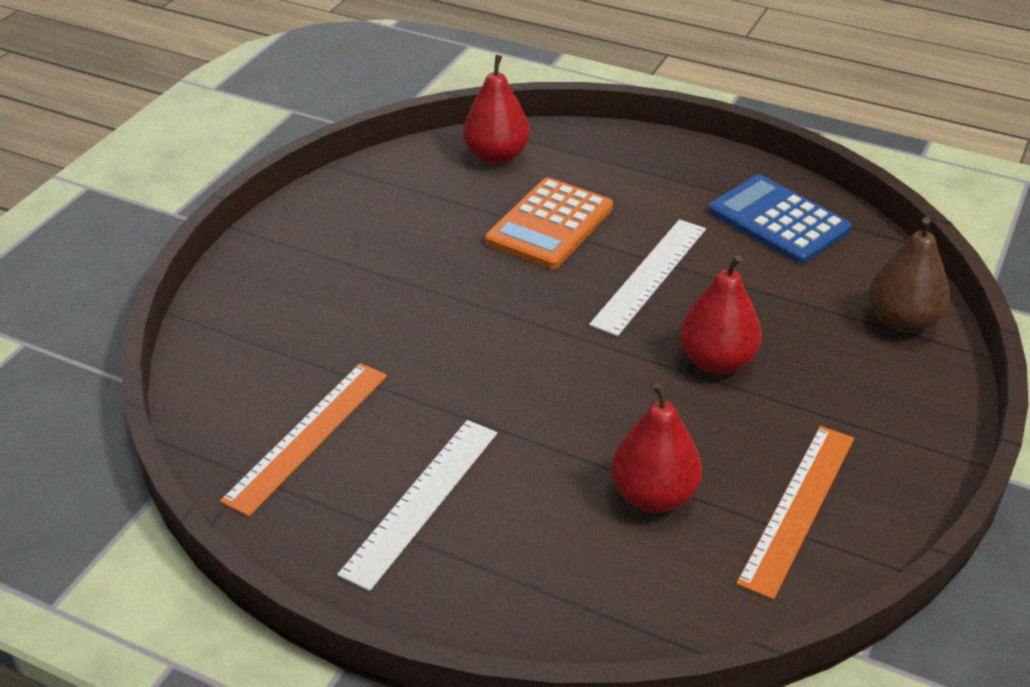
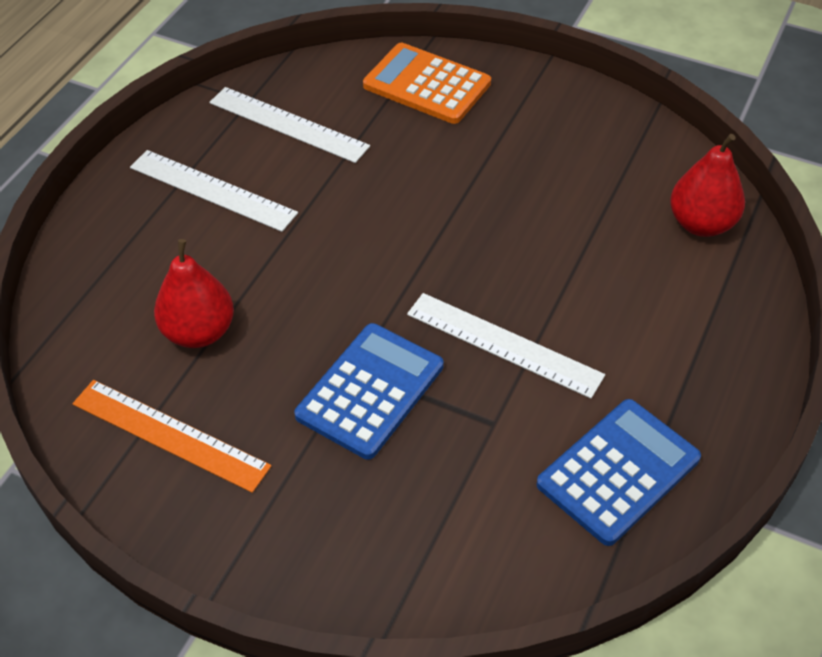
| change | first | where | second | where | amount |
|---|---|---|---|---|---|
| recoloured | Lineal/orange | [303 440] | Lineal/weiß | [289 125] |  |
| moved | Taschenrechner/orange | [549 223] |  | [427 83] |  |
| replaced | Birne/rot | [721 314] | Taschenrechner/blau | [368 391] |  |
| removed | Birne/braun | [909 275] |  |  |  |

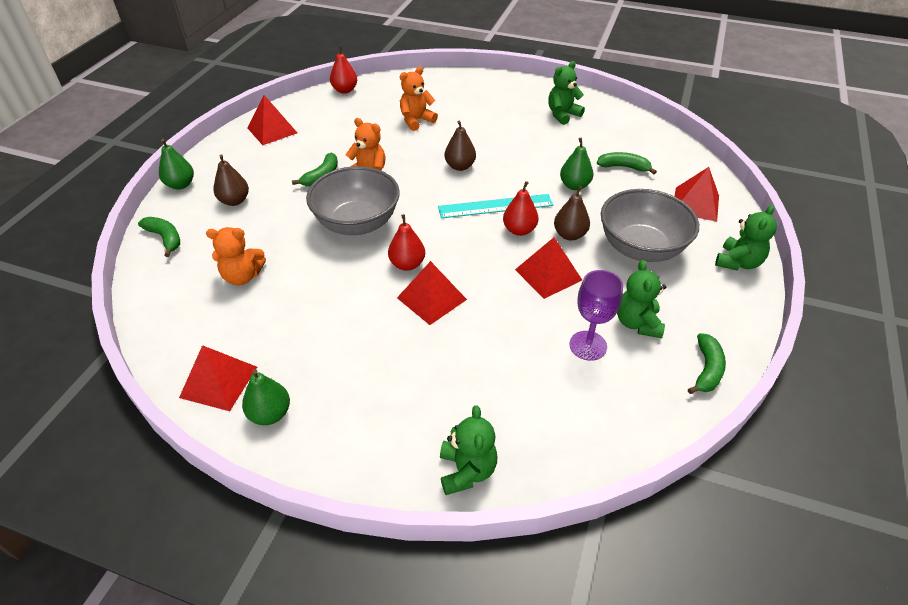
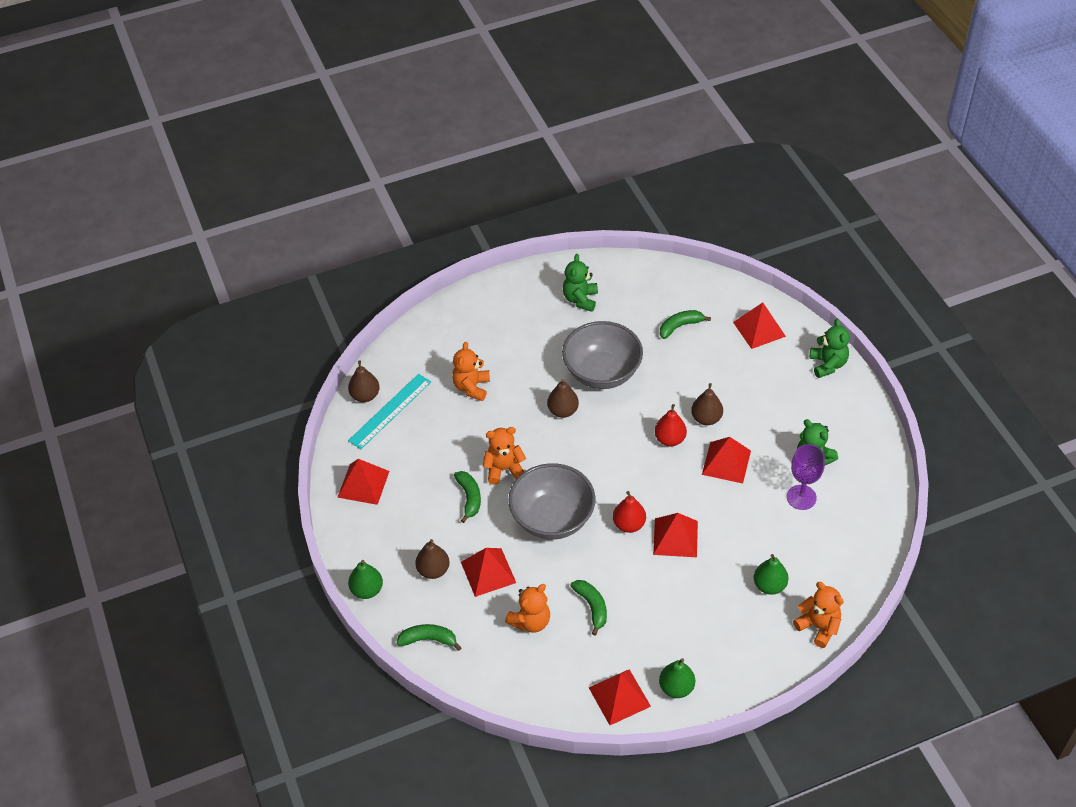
| change | first | where | second | where | amount |
|---|---|---|---|---|---|
| recoloured | Birne/rot | [343 69] | Birne/braun | [364 381] |  |
| moved | Lineal/türkis | [495 206] |  | [389 411] |  |
| recoloured | Teddybär/grün | [469 450] | Teddybär/orange | [818 615] |  |
| moved | Birne/grün | [576 164] |  | [771 574] |  |
| moved | Schüssel/grau | [650 225] |  | [602 355] |  |
| moved | Banane/grün | [707 363] |  | [588 607] |  |
| added |  |  | Pyramide/rot | [488 572] |  |

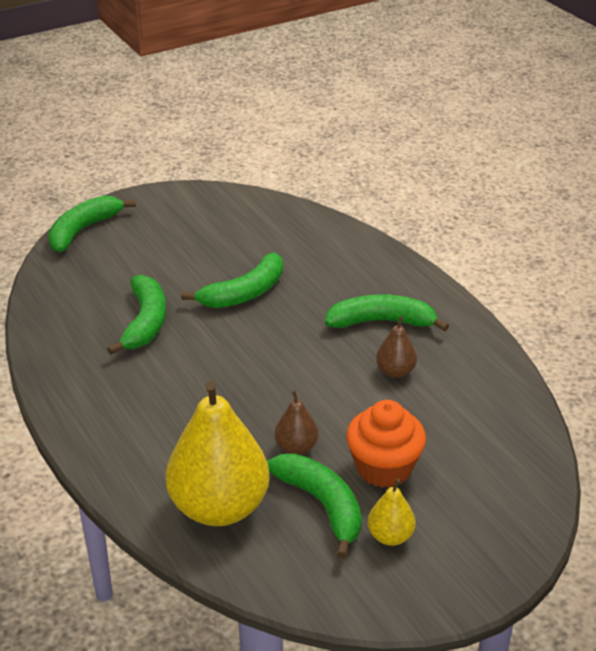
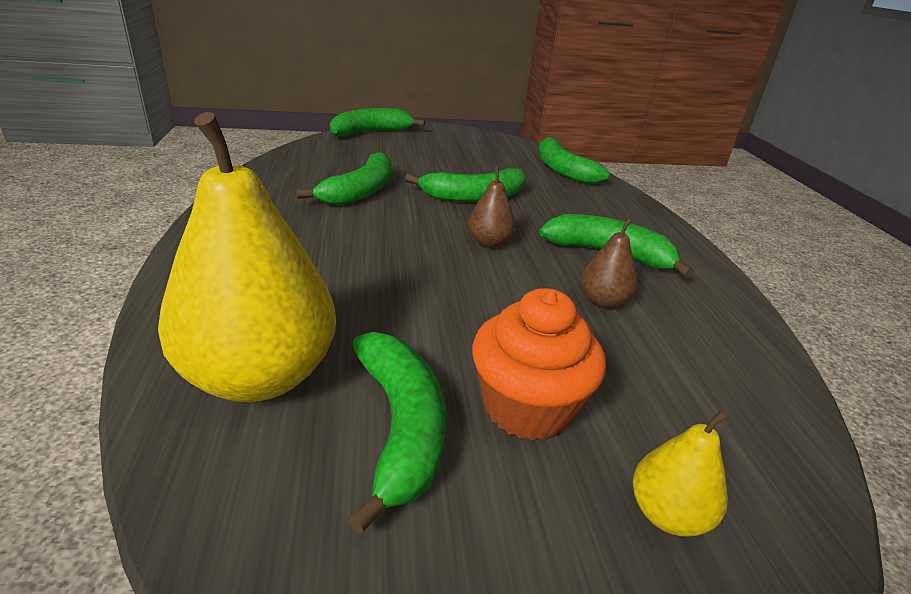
| change | first | where | second | where | amount |
|---|---|---|---|---|---|
| moved | Birne/braun | [296 422] |  | [491 207] |  |
| moved | Birne/gelb | [391 512] |  | [681 473] |  |
| added |  |  | Banane/grün | [573 160] |  |

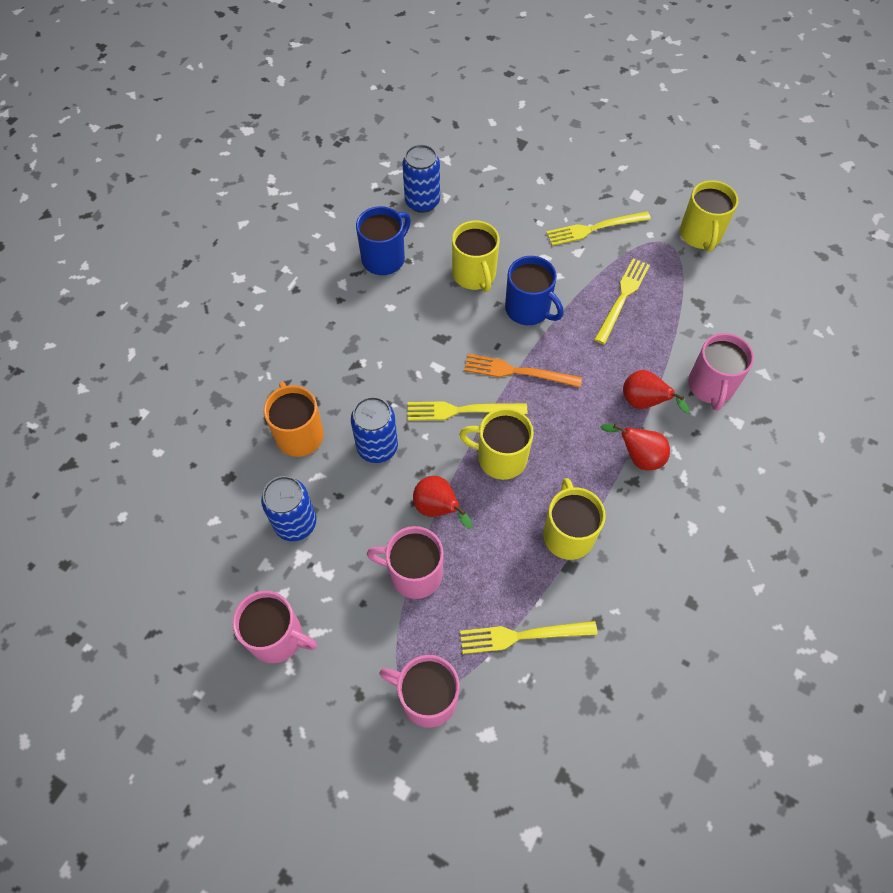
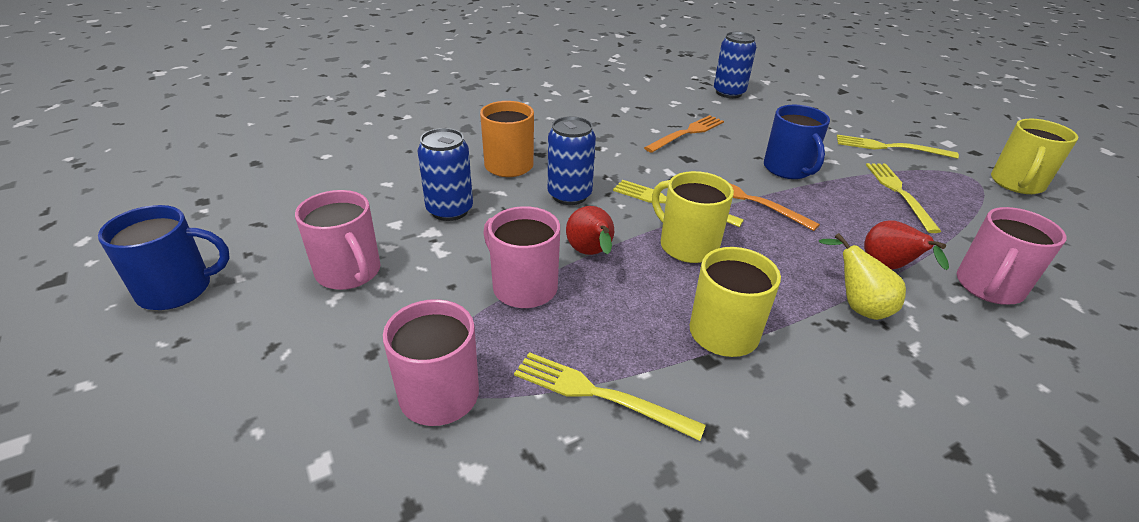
| change | first | where | second | where | amount |
|---|---|---|---|---|---|
| moved | Tasse/blau | [383 240] |  | [164 257] |  |
| removed | Tasse/gelb | [476 256] |  |  |  |
| turned | Gabel/gelb | [622 301] |  | [904 198] | 60 degrees counterclockwise |
| recoloured | Birne/rot | [635 447] | Birne/gelb | [862 276] |  |
| added |  |  | Gabel/orange | [684 134] |  |

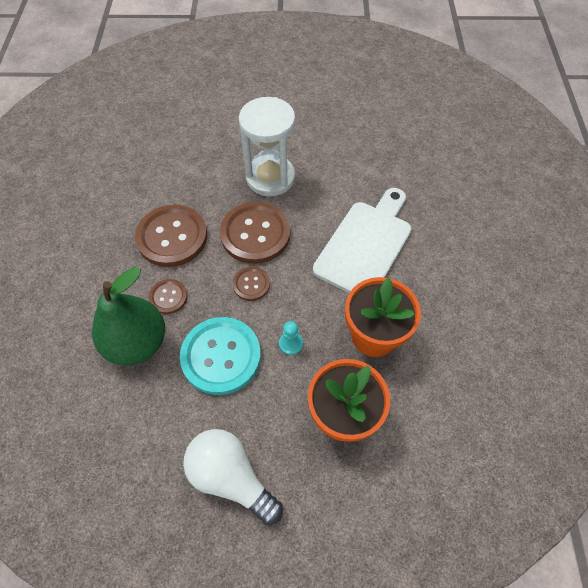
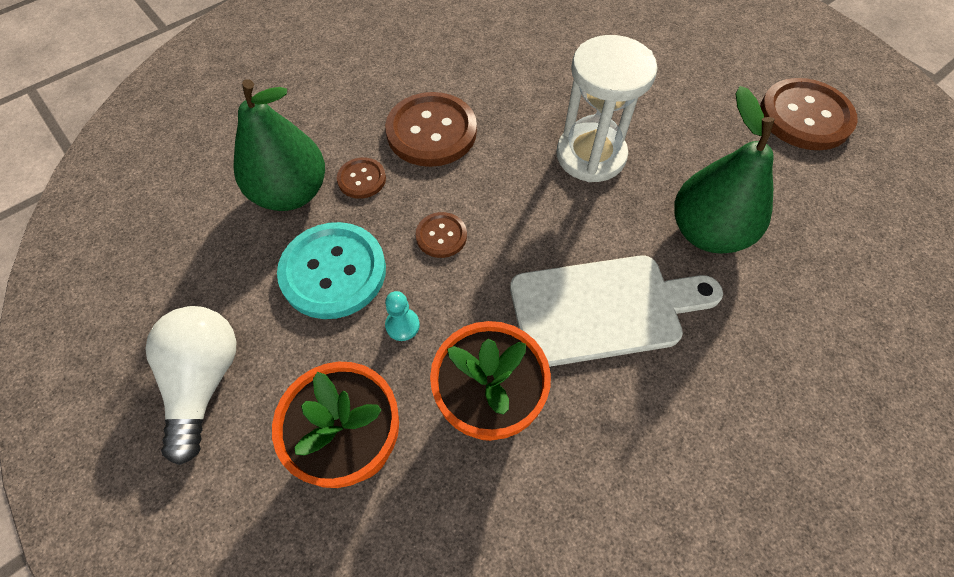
| change | first | where | second | where | amount |
|---|---|---|---|---|---|
| moved | Knopf/braun | [255 233] |  | [809 114] |  |
| added |  |  | Birne/grün | [724 169] |  |

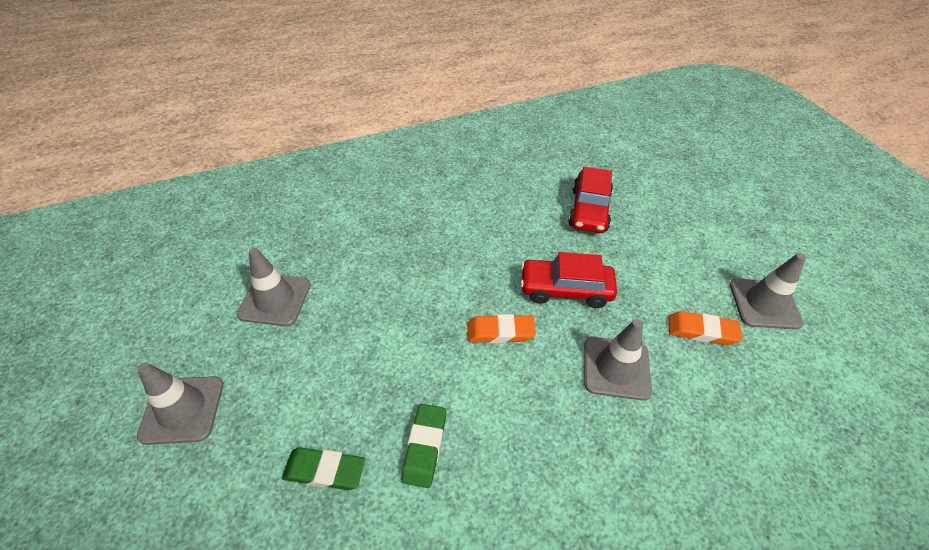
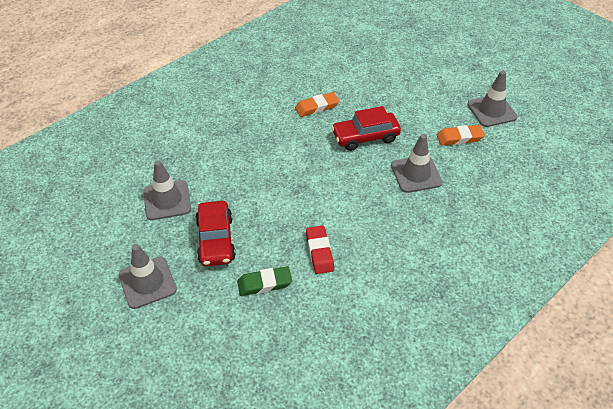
| change | first | where | second | where | amount |
|---|---|---|---|---|---|
| recoloured | Radiergummi/grün | [424 446] | Radiergummi/rot | [320 250] |  |
| moved | Radiergummi/orange | [501 328] |  | [317 104] |  |
| moved | Auto/rot | [590 200] |  | [215 234] |  |

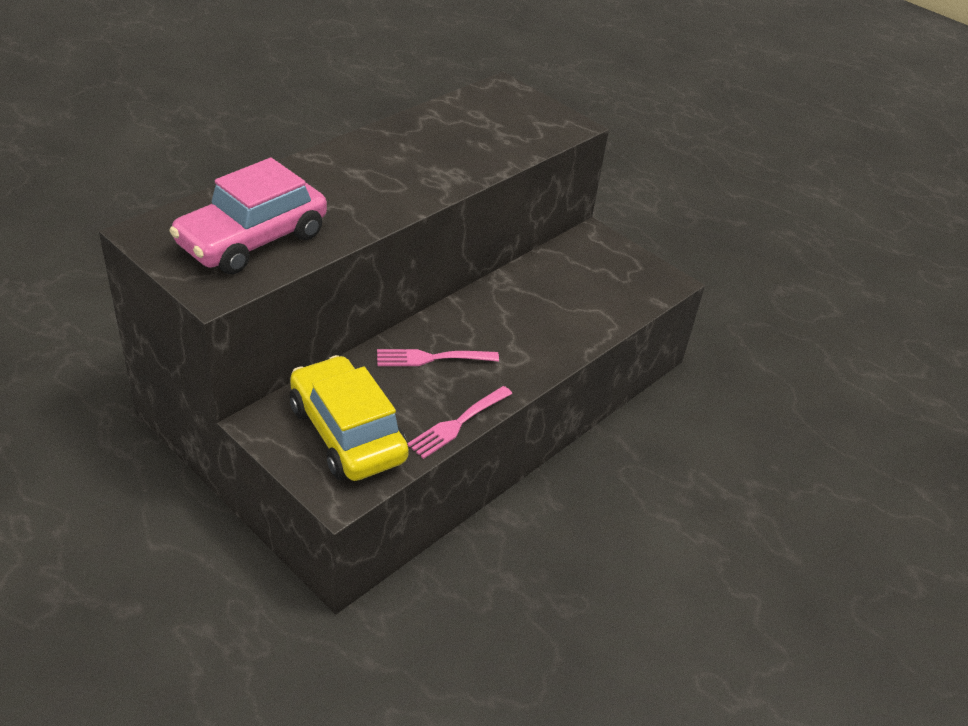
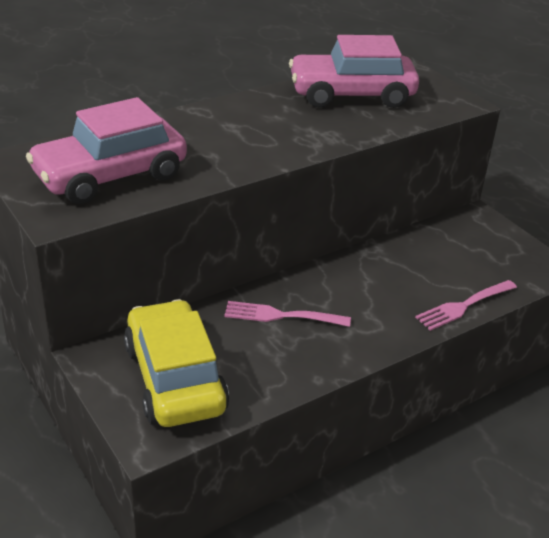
| change | first | where | second | where | amount |
|---|---|---|---|---|---|
| moved | Gabel/rosa | [459 422] |  | [466 305] |  |
| added |  |  | Auto/rosa | [354 71] |  |

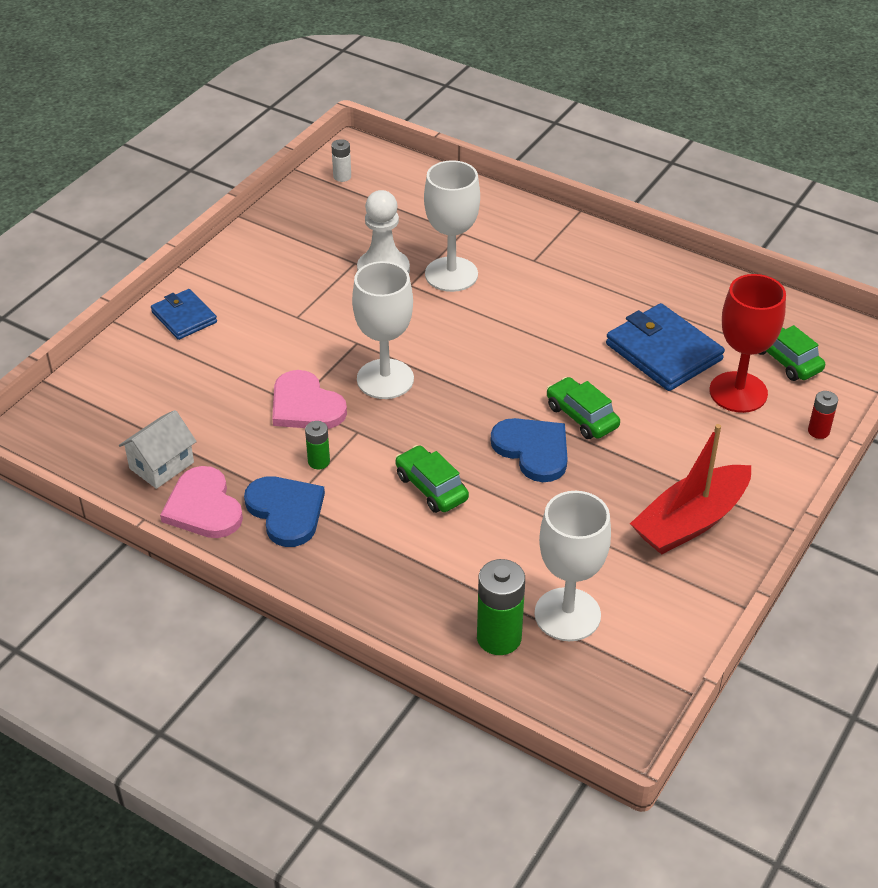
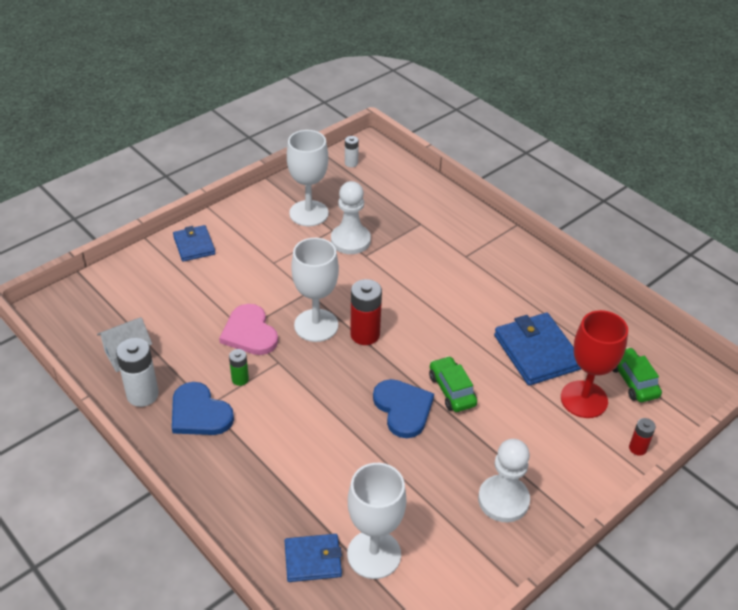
| change | first | where | second | where | amount |
|---|---|---|---|---|---|
| replaced | Herz/rosa | [201 502] | Batterie/weiß | [137 372] |  |
| turned | Herz/blau | [284 511] |  | [203 408] | 150 degrees clockwise |
| removed | Auto/grün | [432 479] |  |  |  |
| moved | Kelch/weiß | [452 226] |  | [308 178] |  |
| replaced | Batterie/grün | [501 607] | Geldbörse/blau | [313 558] |  |
| replaced | Boot/rot | [690 489] | Bauer/weiß | [504 480] |  |
| added |  |  | Batterie/rot | [366 312] |  |

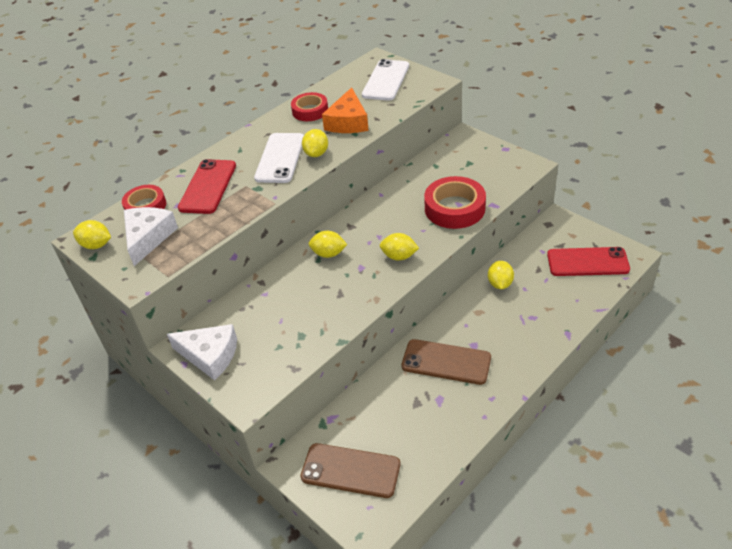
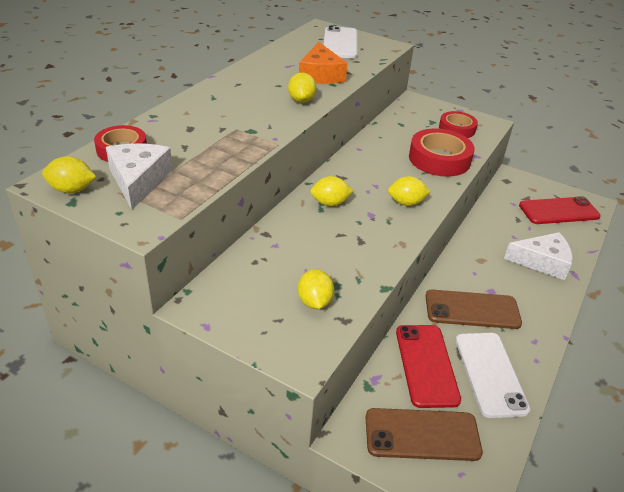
| change | first | where | second | where | amount |
|---|---|---|---|---|---|
| moved | Käse/weiß | [202 352] |  | [538 256] |  |
| moved | Handy/rot | [207 186] |  | [428 366] |  |
| moved | Handy/weiß | [279 158] |  | [493 375] |  |
| moved | Klebeband/rot | [309 106] |  | [458 124] |  |
| moved | Zitrone/gelb | [501 275] |  | [316 289] |  |

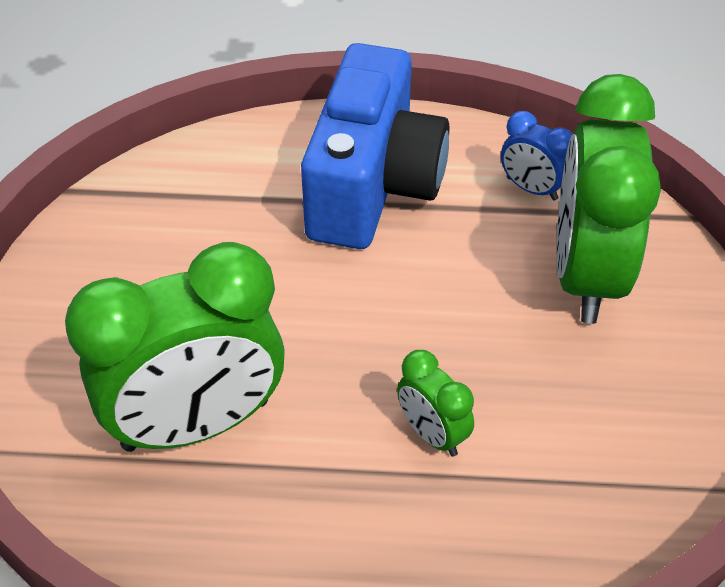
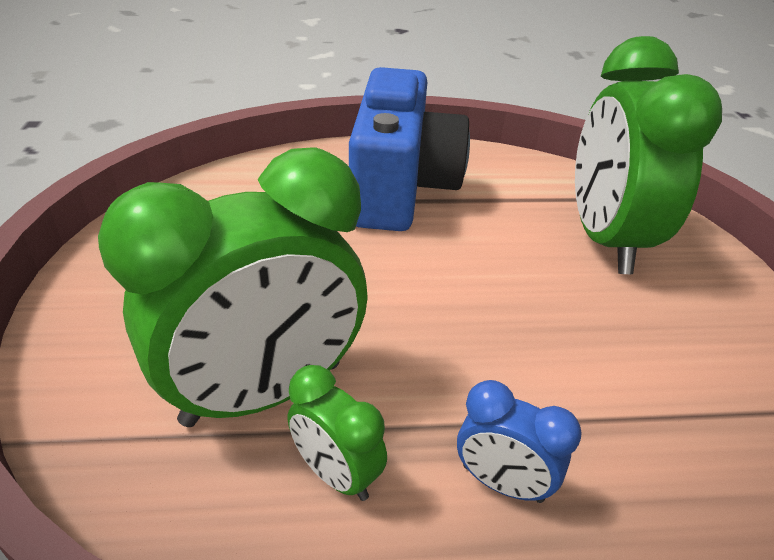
| change | first | where | second | where | amount |
|---|---|---|---|---|---|
| moved | Wecker/grün | [435 403] |  | [337 433] |  |
| moved | Wecker/blau | [536 156] |  | [519 441] |  |

